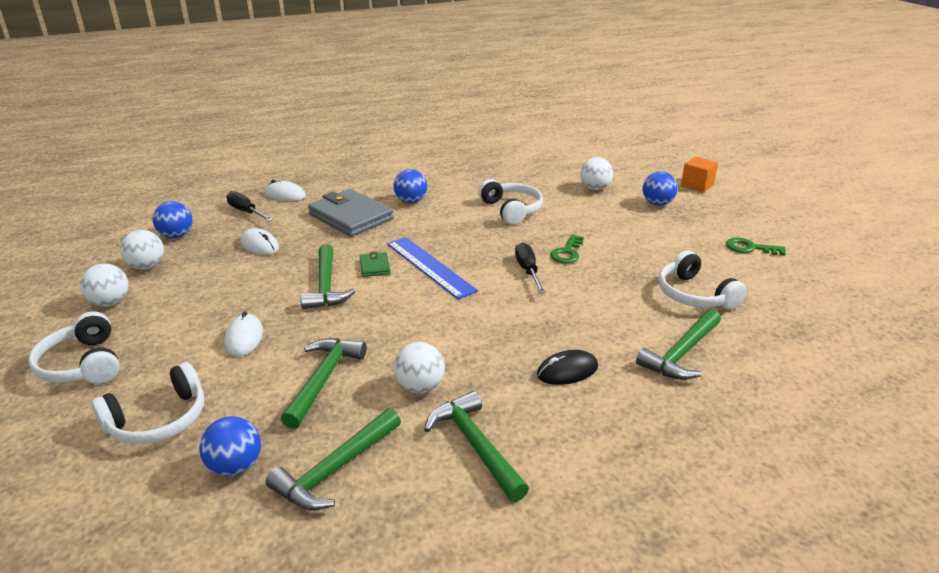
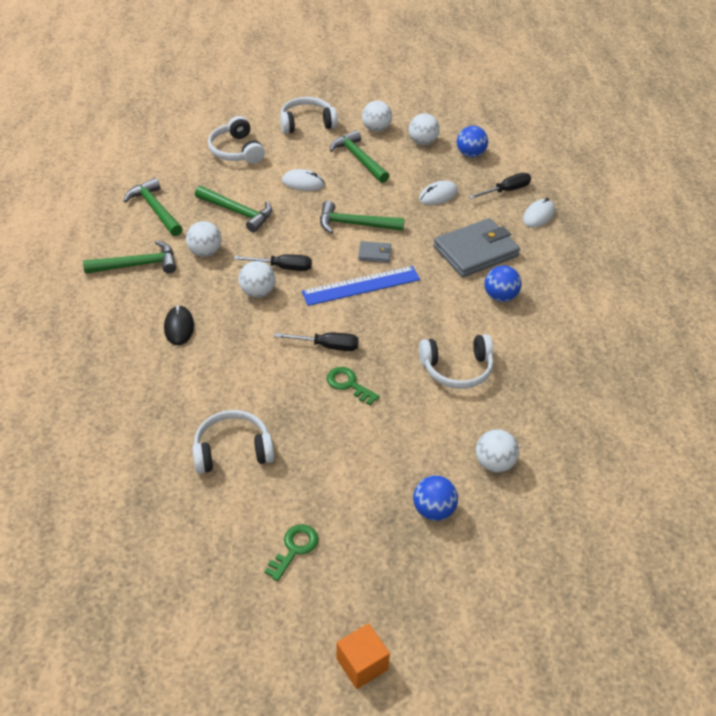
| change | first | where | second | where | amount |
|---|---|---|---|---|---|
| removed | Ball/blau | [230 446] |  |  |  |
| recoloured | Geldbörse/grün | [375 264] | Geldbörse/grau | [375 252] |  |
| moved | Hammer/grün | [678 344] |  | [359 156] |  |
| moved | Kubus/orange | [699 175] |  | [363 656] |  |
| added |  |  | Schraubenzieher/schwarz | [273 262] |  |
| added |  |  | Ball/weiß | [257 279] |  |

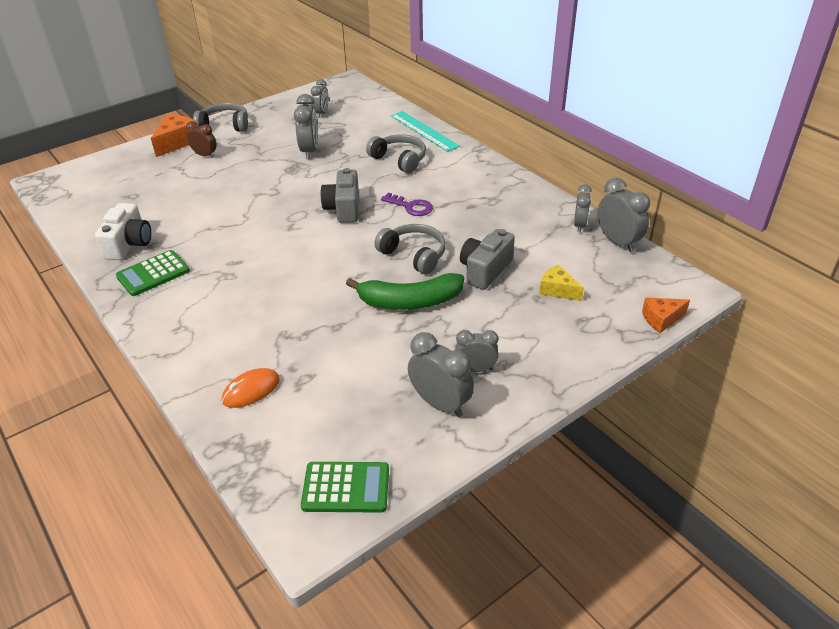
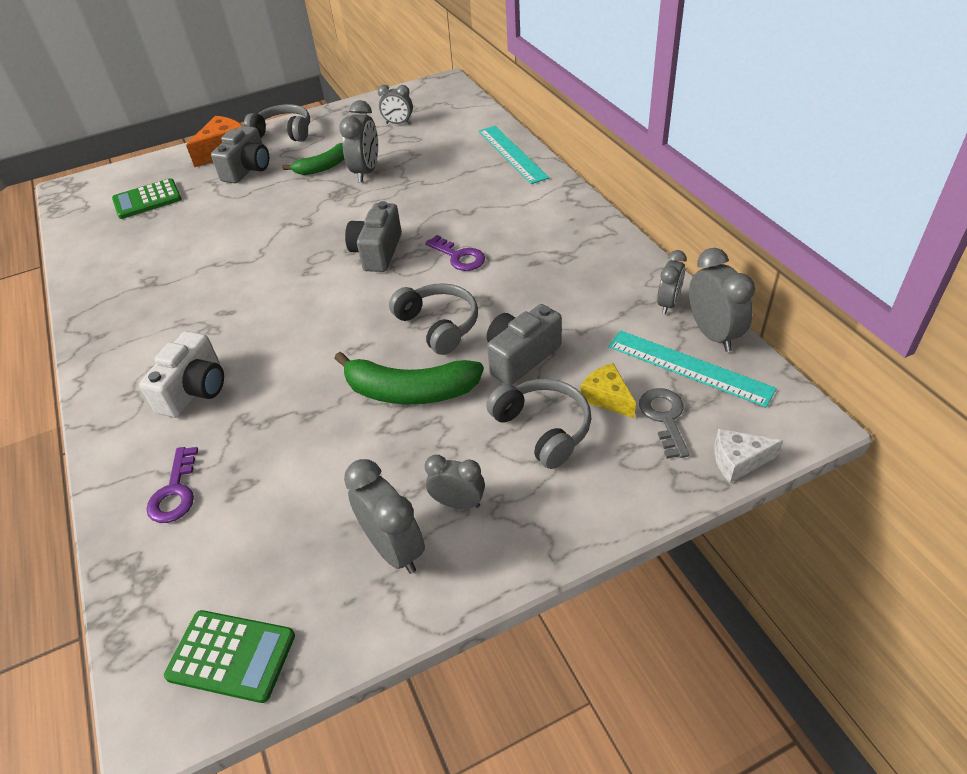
| change | first | where | second | where | amount |
|---|---|---|---|---|---|
| moved | Kamera/weiß | [123 231] |  | [181 374] |  |
| moved | Taschenrechner/grün | [153 273] |  | [147 198] |  |
| replaced | Wecker/braun | [201 139] | Kamera/grau | [240 154] |  |
| replaced | Computermaus/orange | [251 388] | Schlüssel/lila | [172 485] |  |
| turned | Wecker/grau | [320 98] |  | [395 104] | 75 degrees clockwise |
| moved | Kopfhörer/grau | [396 154] |  | [538 424] |  |
| recoloured | Käse/orange | [666 315] | Käse/weiß | [748 456] |  |
| added |  |  | Banane/grün | [313 159] |  |
| added |  |  | Lineal/türkis | [692 368] |  |
| added |  |  | Schlüssel/grau | [664 423] |  |

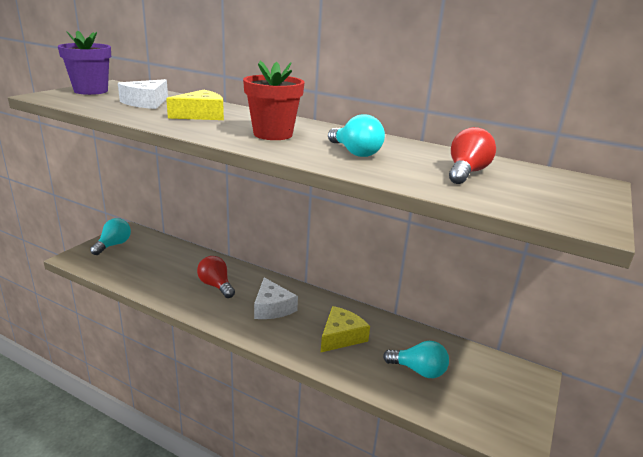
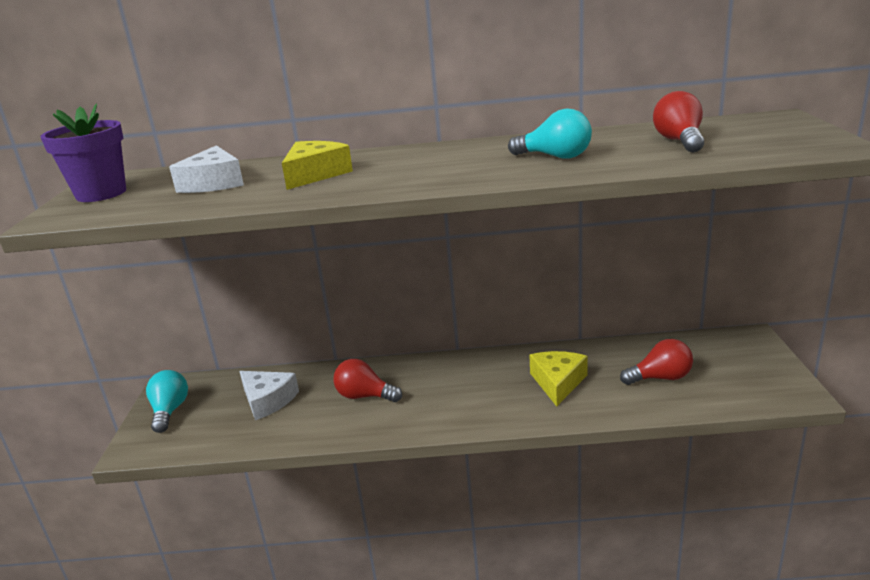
| change | first | where | second | where | amount |
|---|---|---|---|---|---|
| removed | Blumentopf/rot | [274 100] |  |  |  |
| moved | Käse/weiß | [276 298] |  | [269 395] |  |
| recoloured | Glühbirne/türkis | [416 359] | Glühbirne/rot | [656 362] |  |

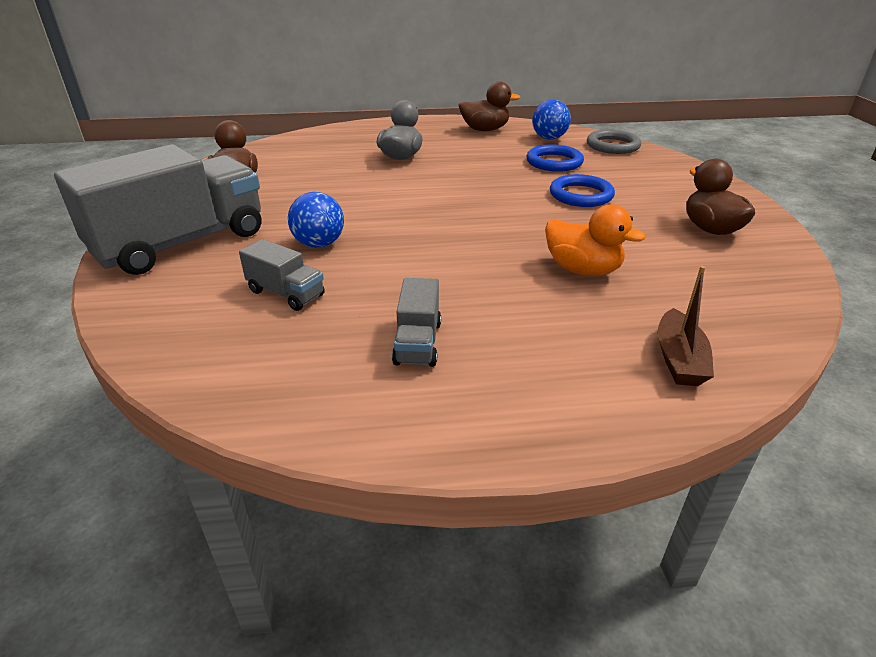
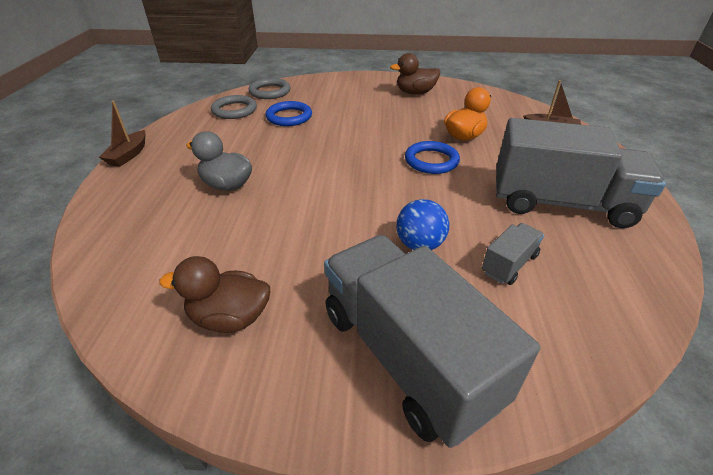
| change | first | where | second | where | amount |
|---|---|---|---|---|---|
| resized | Lastwagen/grau | [416 322] |  | [581 173] | x2.28 |
| removed | Ente/braun | [489 106] |  |  |  |
| replaced | Ball/blau | [551 120] | Ring/grau | [234 107] |  |
| moved | Ring/blau | [582 190] |  | [432 157] |  |
| added |  |  | Boot/braun | [122 134] |  |

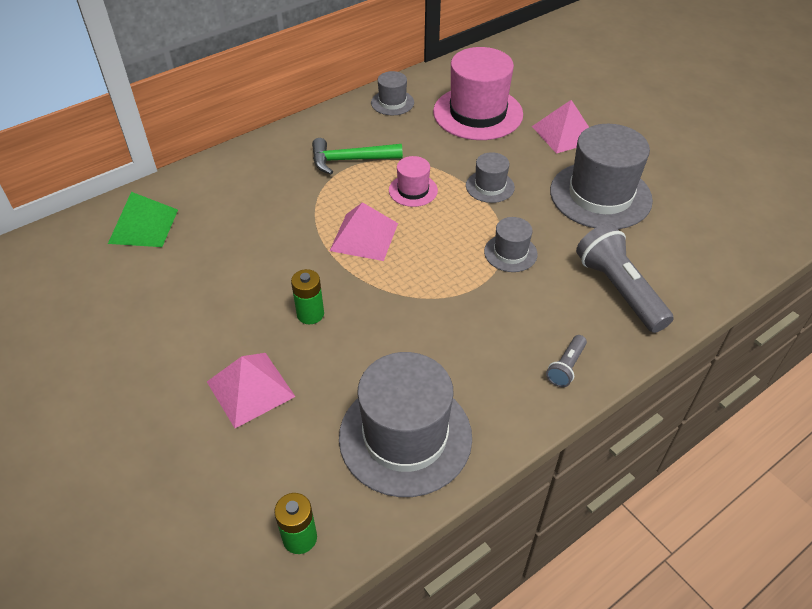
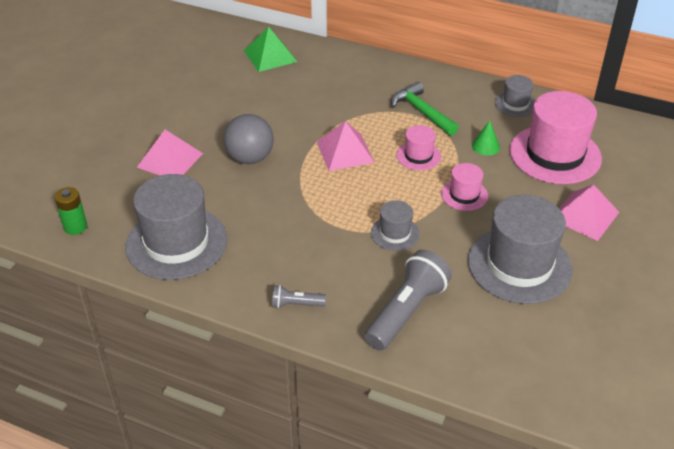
| change | first | where | second | where | amount |
|---|---|---|---|---|---|
| replaced | Batterie/grün | [307 296] | Ball/grau | [248 139] |  |
| recoloured | Hut/grau | [490 177] | Hut/rosa | [464 187] |  |
| added |  |  | Kegel/grün | [486 138] |  |

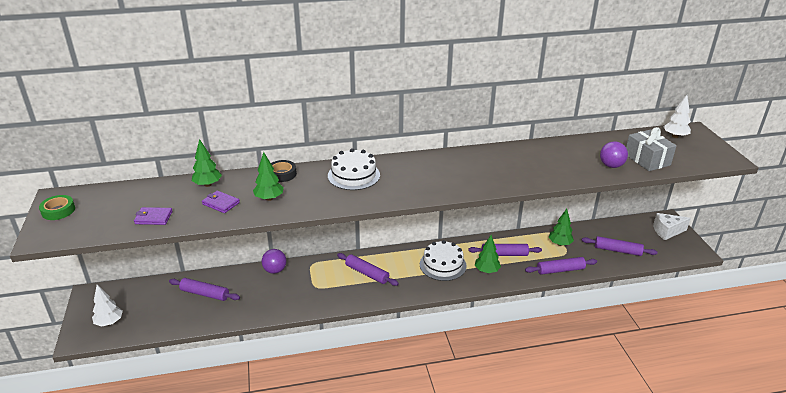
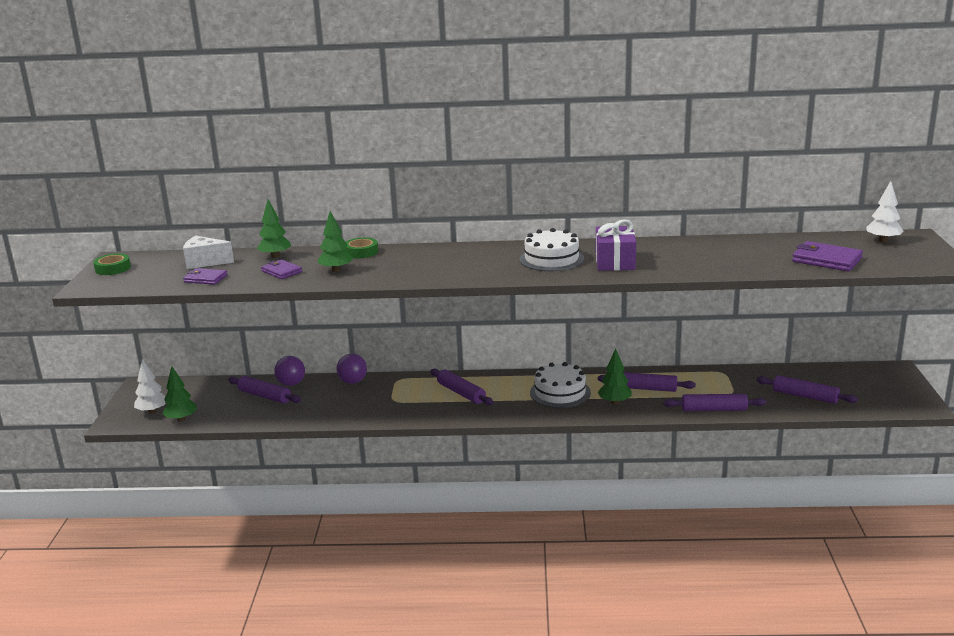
| change | first | where | second | where | amount |
|---|---|---|---|---|---|
| recoloured | Klebeband/schwarz | [284 171] | Klebeband/grün | [361 247] |  |
| moved | Kuchen/weiß | [354 169] |  | [552 249] |  |
| moved | Baum/grün | [561 227] |  | [179 394] |  |
| moved | Ball/lila | [614 154] |  | [289 371] |  |
| replaced | Geschenk/grau | [651 149] | Geldbörse/lila | [827 256] |  |
| moved | Käse/weiß | [672 226] |  | [208 252] |  |
| added |  |  | Geschenk/lila | [616 245] |  |

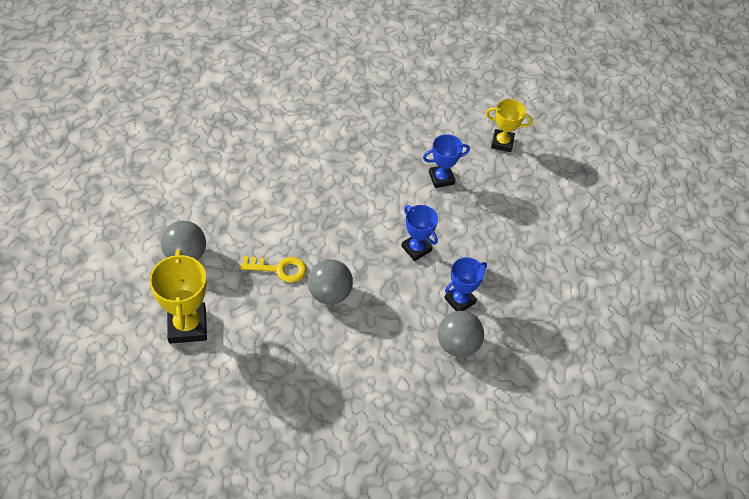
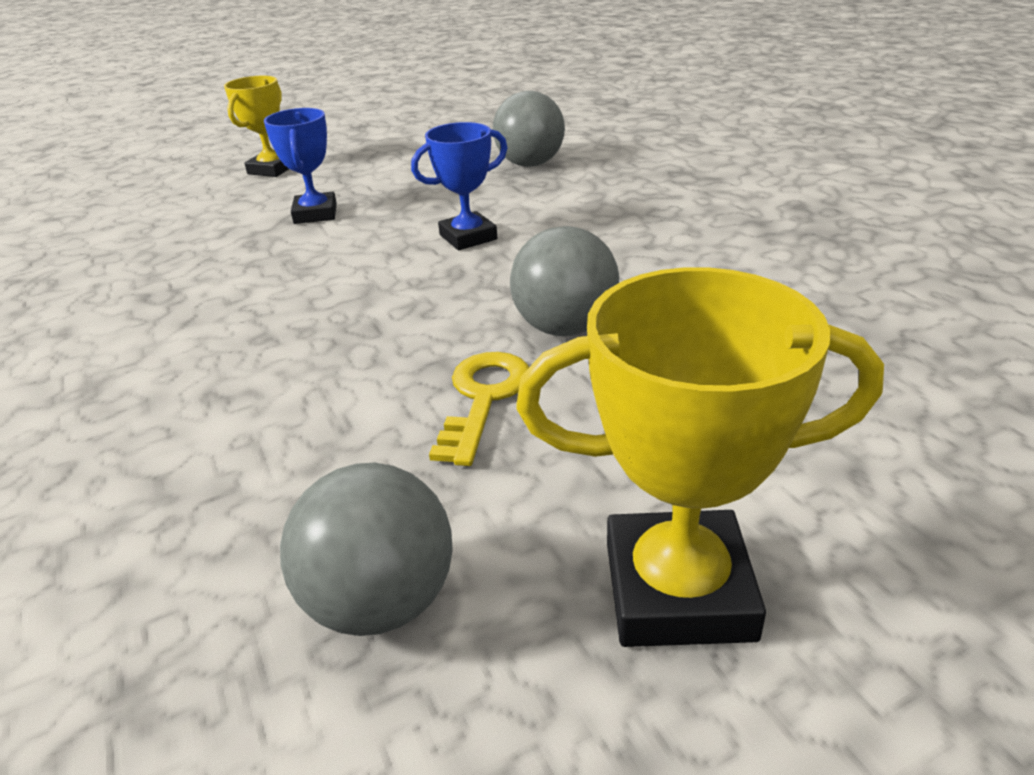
| change | first | where | second | where | amount |
|---|---|---|---|---|---|
| moved | Ball/grau | [461 334] |  | [529 129] |  |
| removed | Pokal/blau | [465 284] |  |  |  |

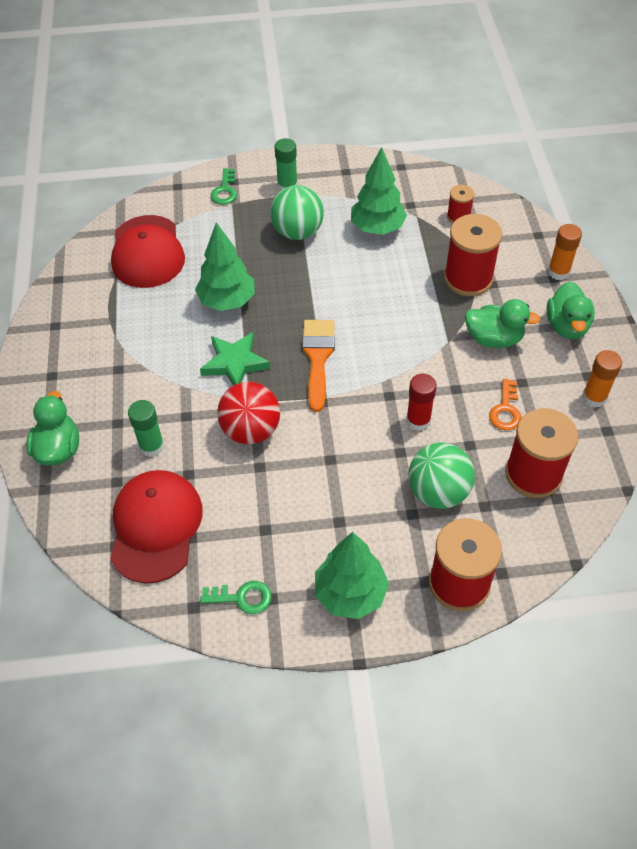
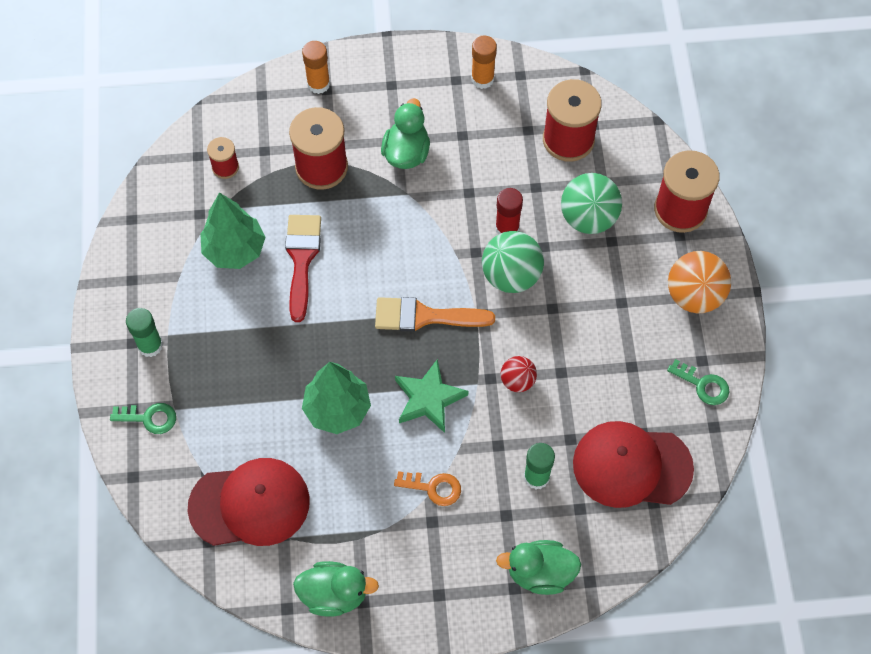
| change | first | where | second | where | amount |
|---|---|---|---|---|---|
| turned | Schlüssel/grün | [236 597] |  | [698 382] | 120 degrees clockwise |
| resized | Ball/rot | [248 413] |  | [519 374] | x0.57 |
| moved | Ball/grün | [297 212] |  | [513 262] |  |
| replaced | Baum/grün | [352 575] | Ball/orange | [699 282] |  |
| moved | Schlüssel/orange | [505 404] |  | [427 488] |  |
| moved | Ente/grün | [571 310] |  | [336 589] |  |
| added |  |  | Pinsel/rot | [303 268] |  |

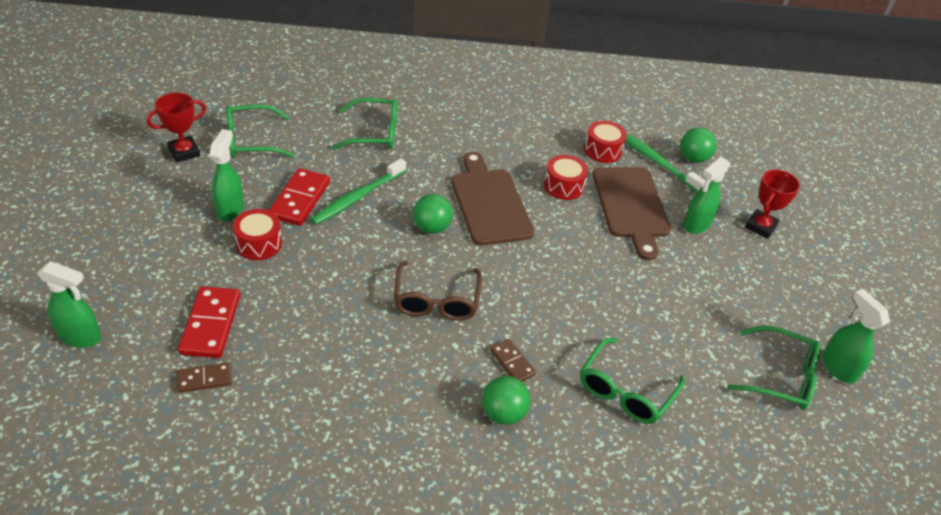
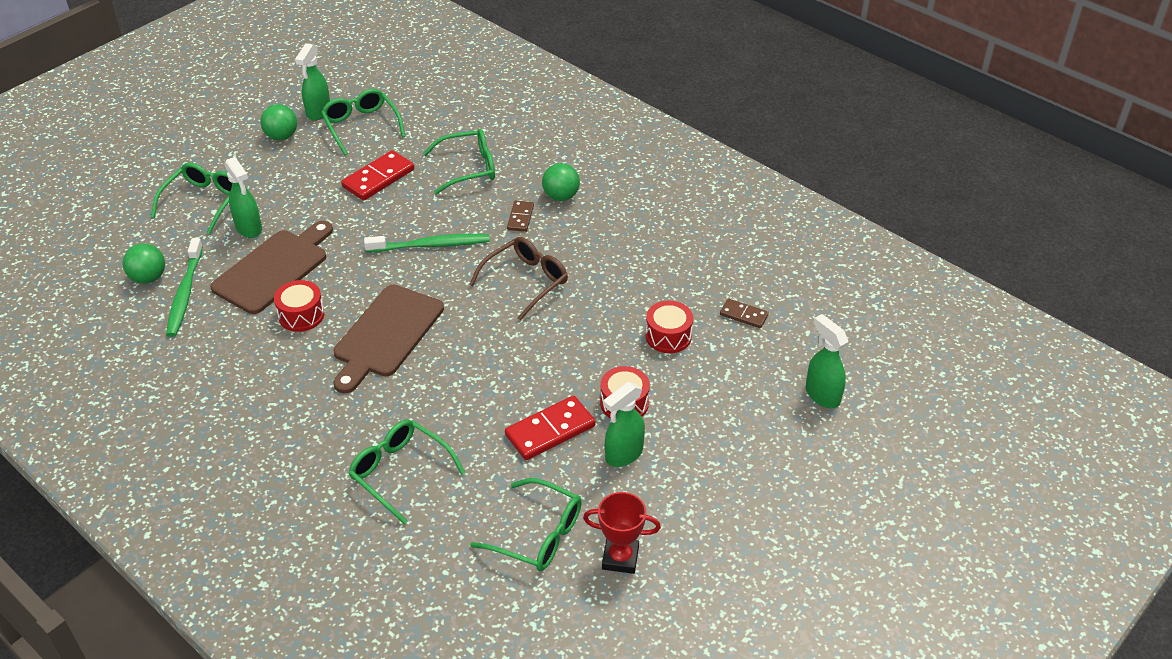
| change | first | where | second | where | amount |
|---|---|---|---|---|---|
| moved | Dominostein/rot | [209 322] |  | [377 175] |  |
| moved | Zahnbürste/grün | [358 191] |  | [427 243] |  |
| moved | Ball/grün | [433 214] |  | [278 122] |  |
| moved | Trommel/rot | [605 142] |  | [669 327] |  |
| turned | Sprühflasche/grün | [706 195] |  | [243 197] | 60 degrees clockwise |
| replaced | Pokal/rot | [772 204] | Brille/grün | [191 198] |  |

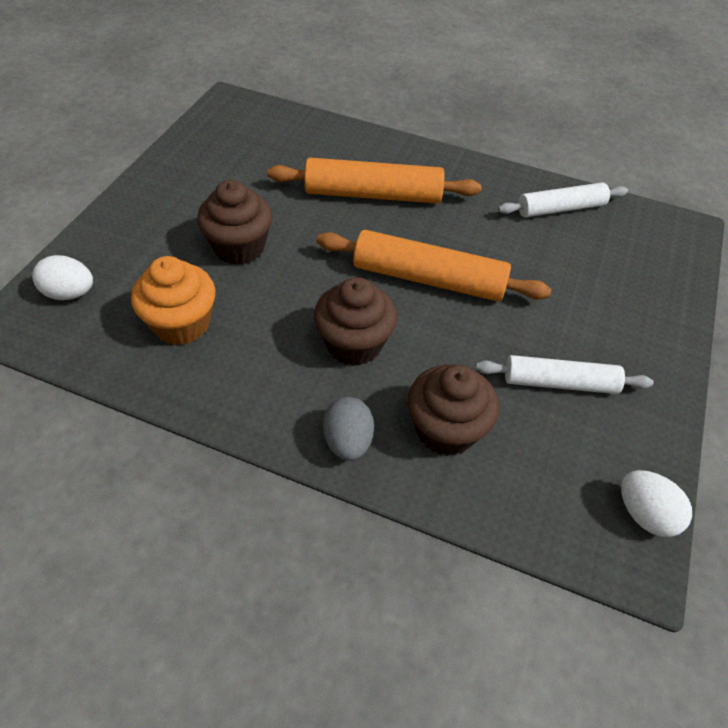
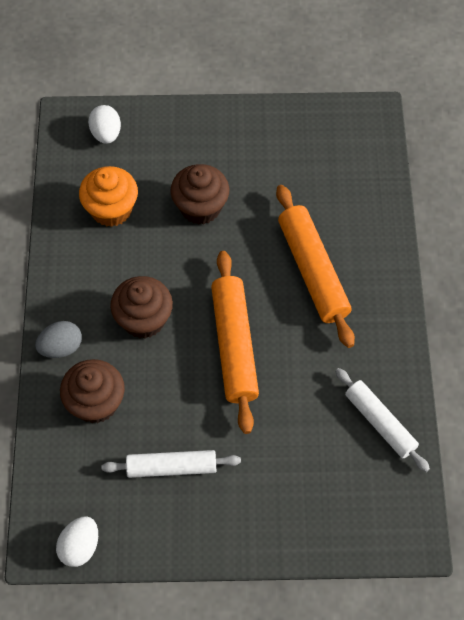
| change | first | where | second | where | amount |
|---|---|---|---|---|---|
| turned | Nudelholz/weiß | [565 374] |  | [171 464] | 75 degrees counterclockwise |

